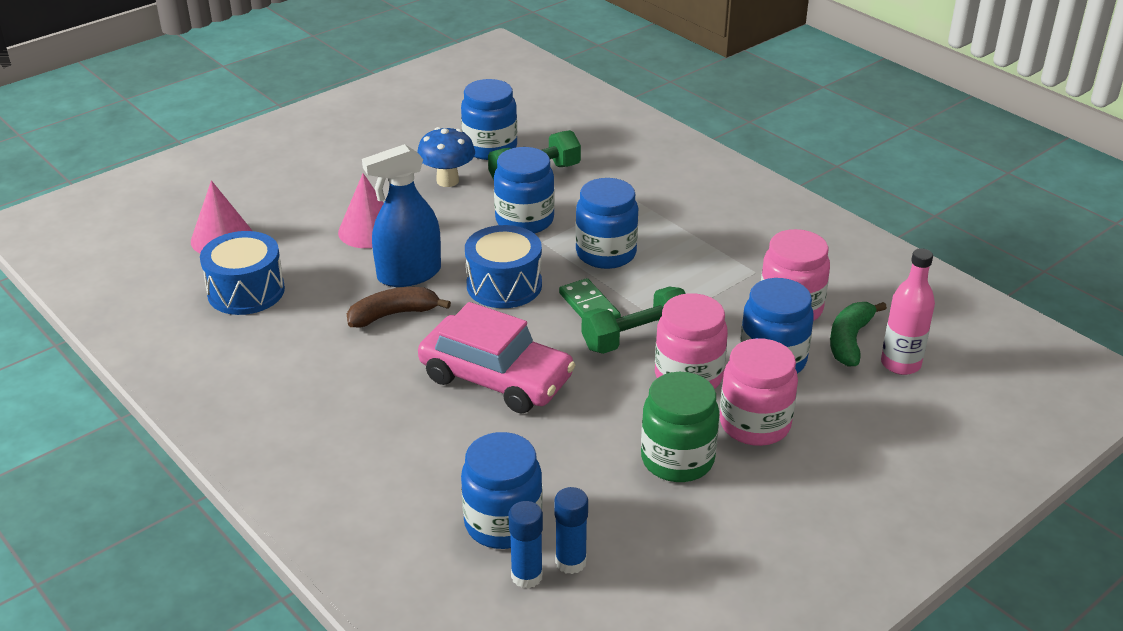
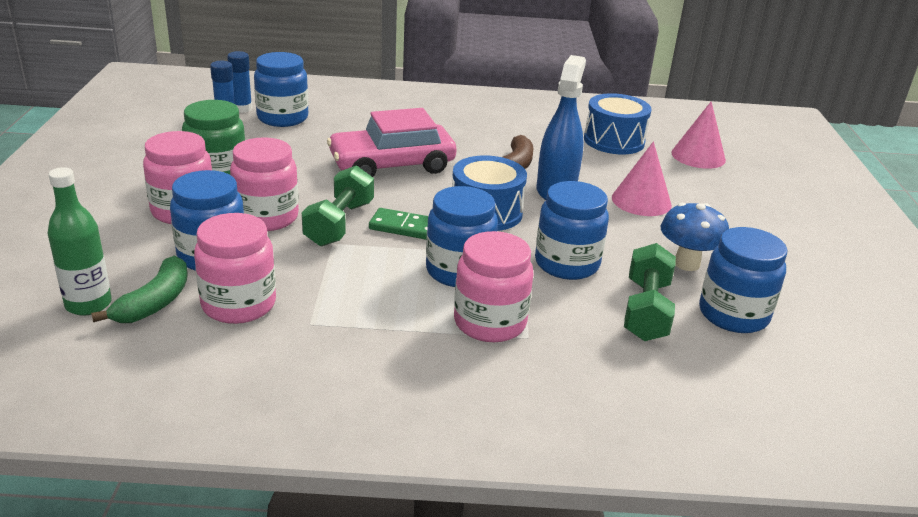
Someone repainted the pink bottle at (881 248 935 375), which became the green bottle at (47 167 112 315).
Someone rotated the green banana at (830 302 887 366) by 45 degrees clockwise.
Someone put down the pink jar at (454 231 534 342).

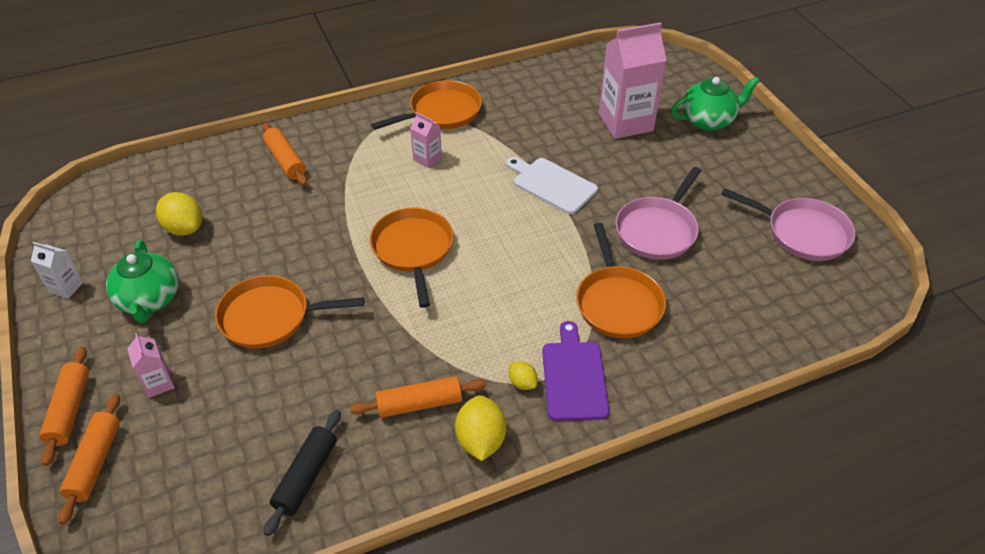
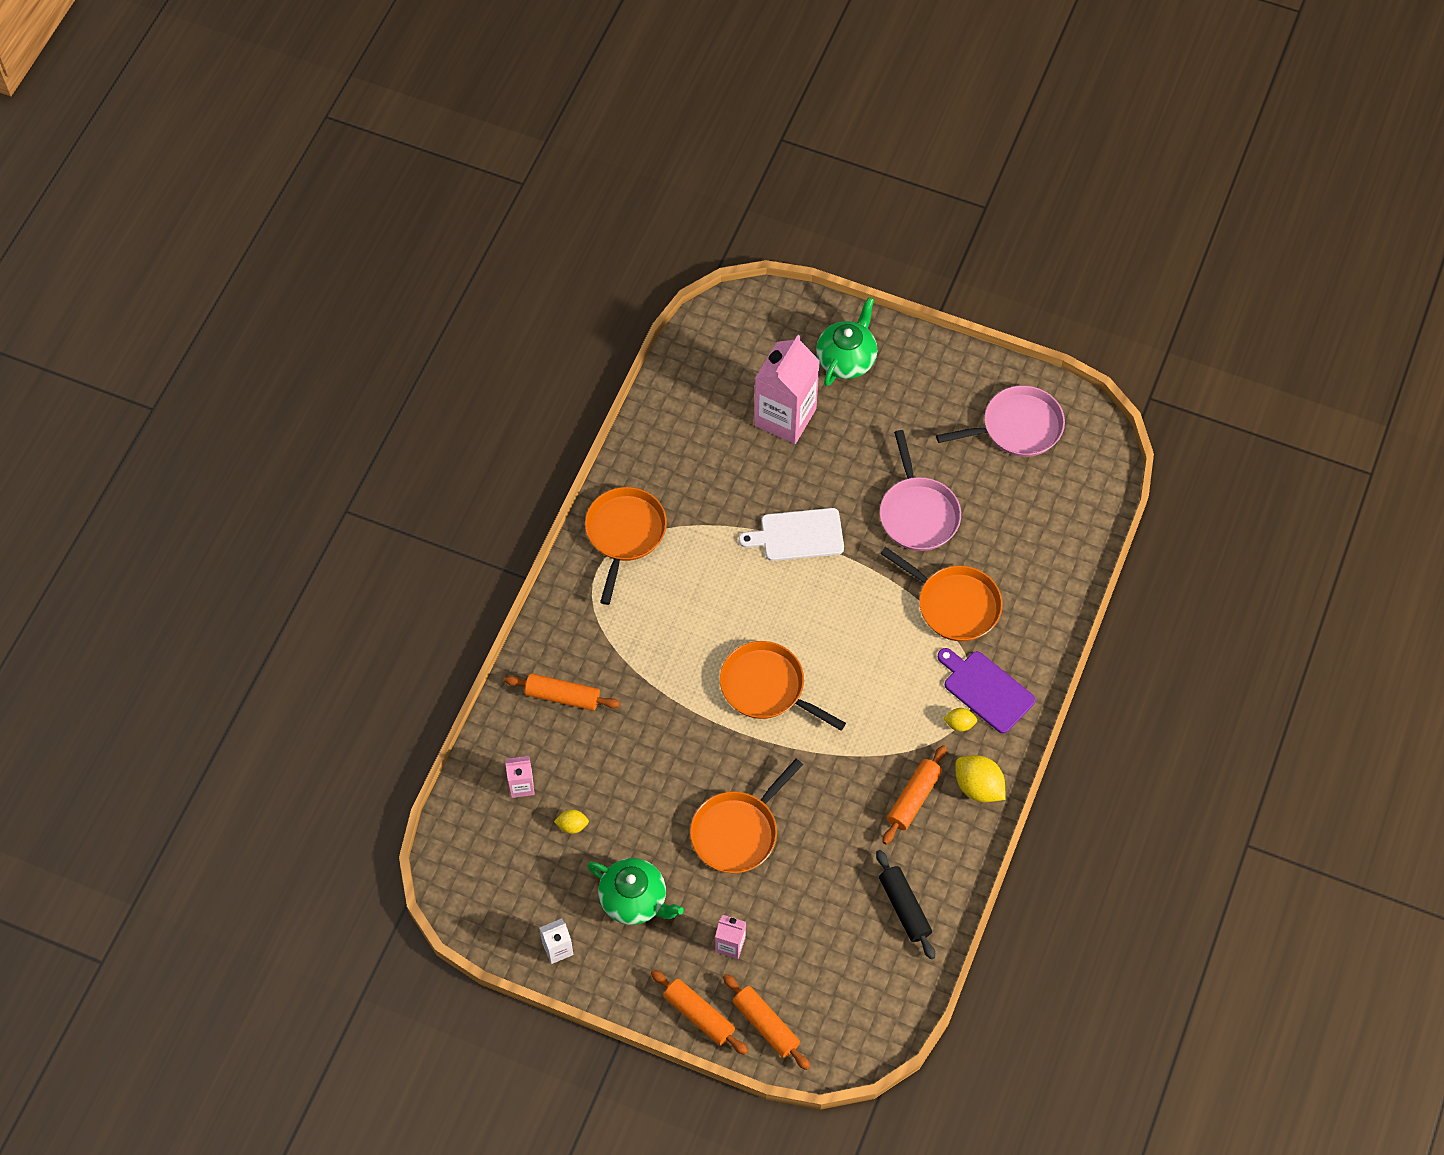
Someone carried the pink carton from (410 112 442 168) to (505 756 535 798).
Someone scaled the yellow lemon at (156 192 202 236) by 0.55.

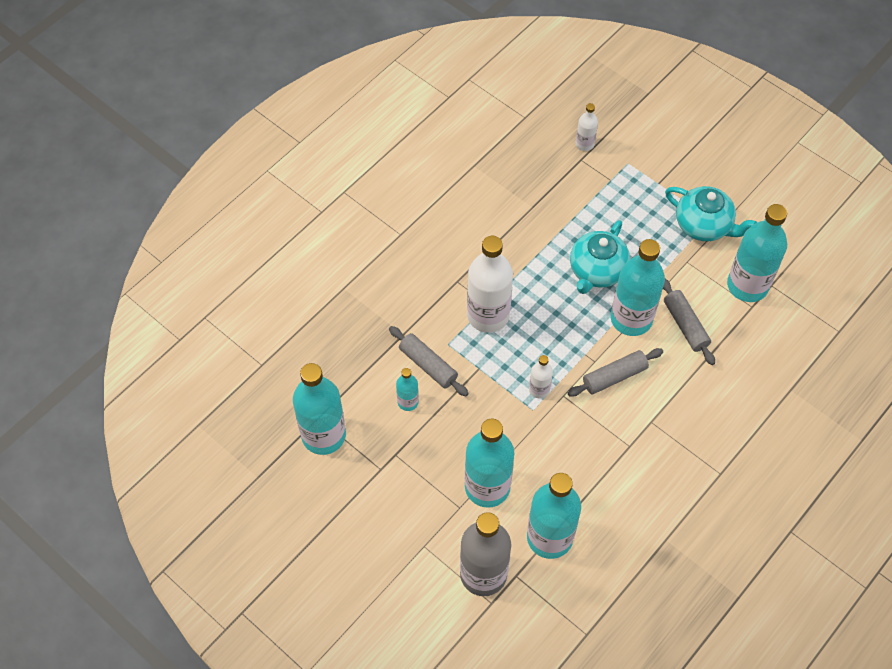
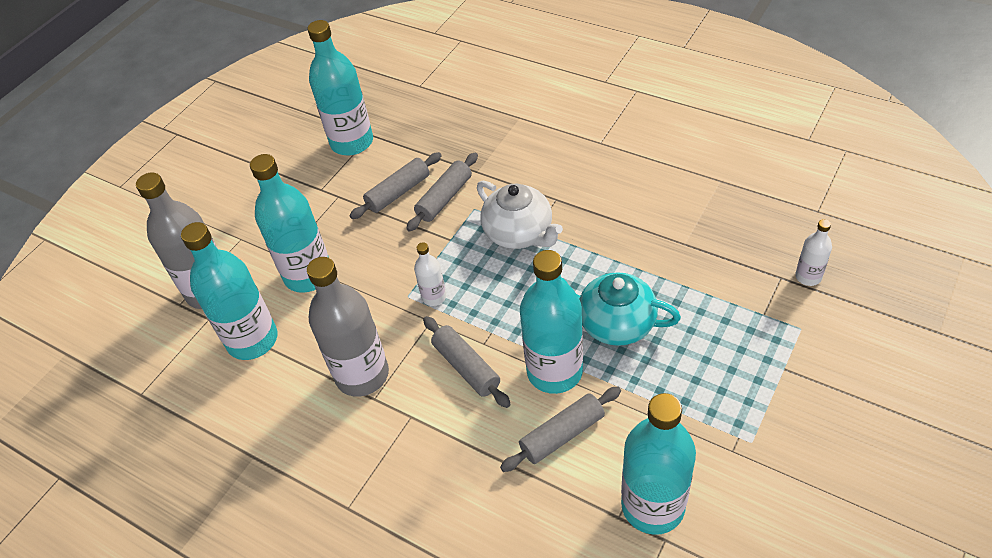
Someone put down the grey bottle at (307 257 389 397).
Someone swapped the turquoise bottle at (396 368 419 411) for the grey rolling pin at (350 152 442 219).
Someone swapped the white bottle at (467 236 513 333) for the white teapot at (477 181 563 249).
Someone took away the turquoise teapot at (665 186 757 241).

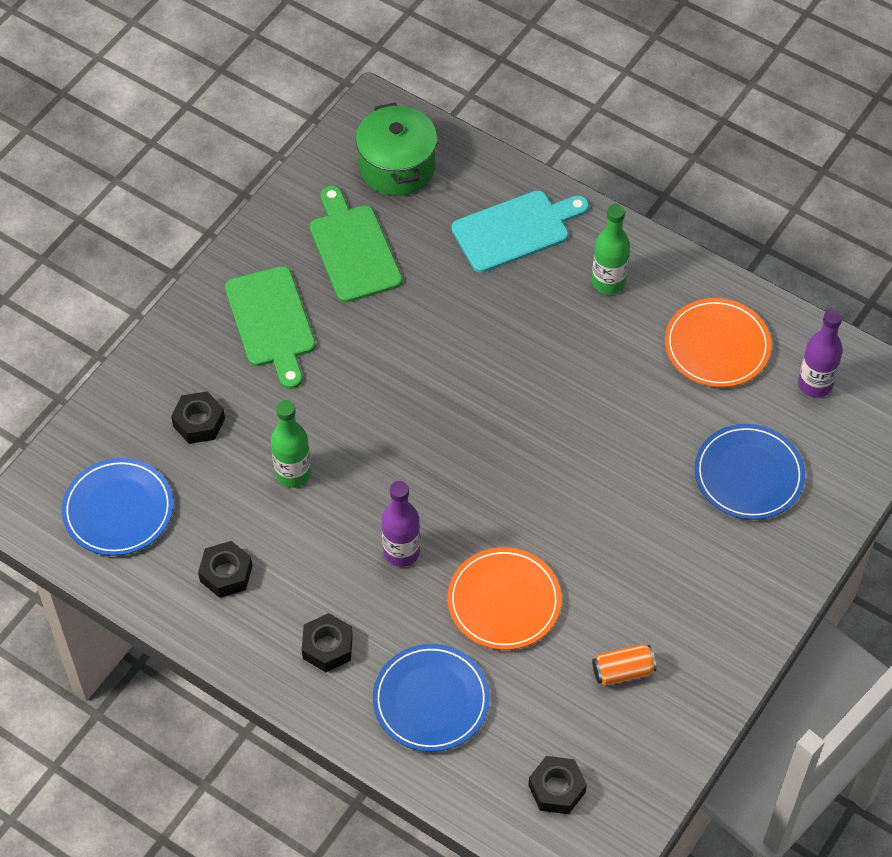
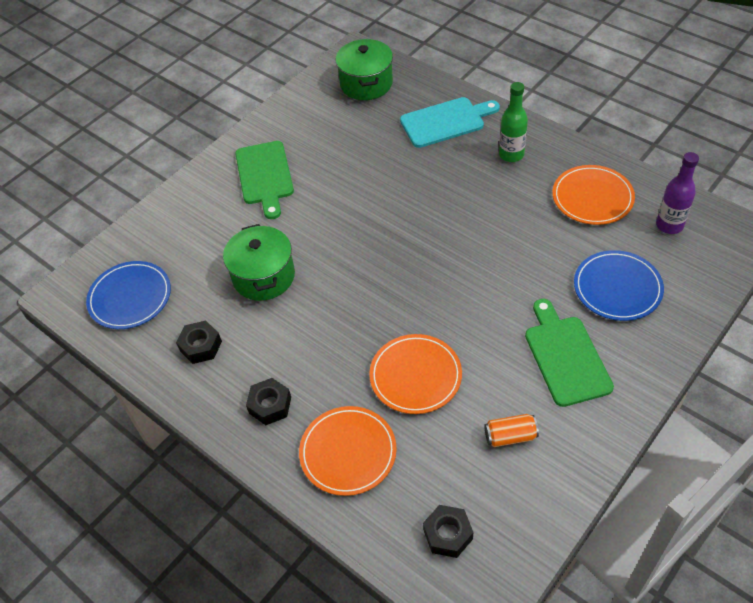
Someone swapped the green bottle at (271 400 311 488) for the green pot at (223 224 295 301).
Someone repainted the blue plate at (373 644 490 752), which became the orange plate at (299 406 397 496).
Someone carried the green cutting board from (310 186 402 303) to (525 299 614 407).
Someone took away the black nut at (171 391 225 444).
Someone took away the purple bottle at (382 481 420 567).

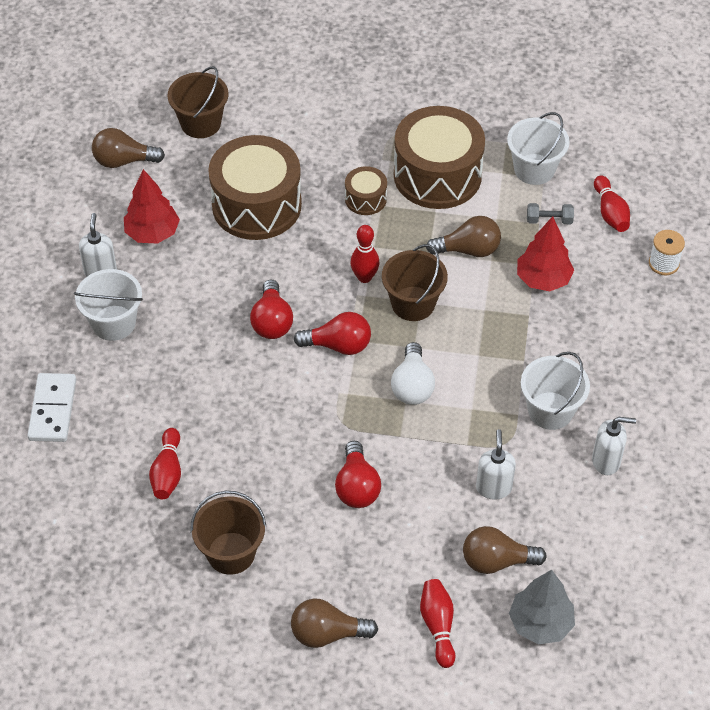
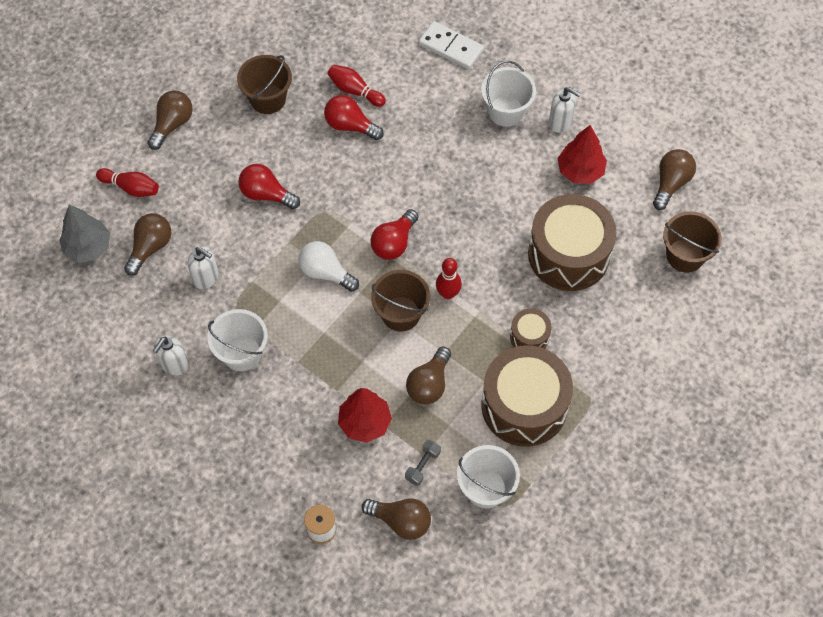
Someone carried the red light bulb from (250 280 293 339) to (324 95 384 140).
Someone swapped the red bowling pin at (594 175 630 232) for the brown light bulb at (361 498 431 540).

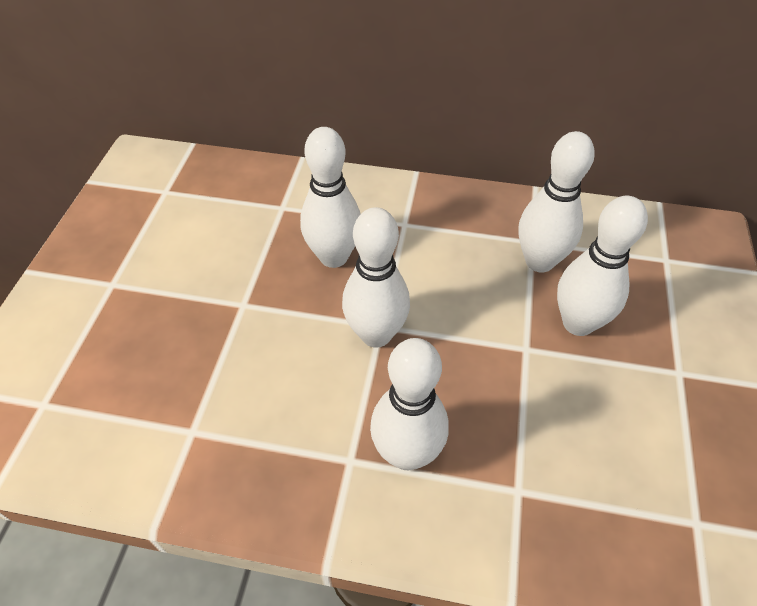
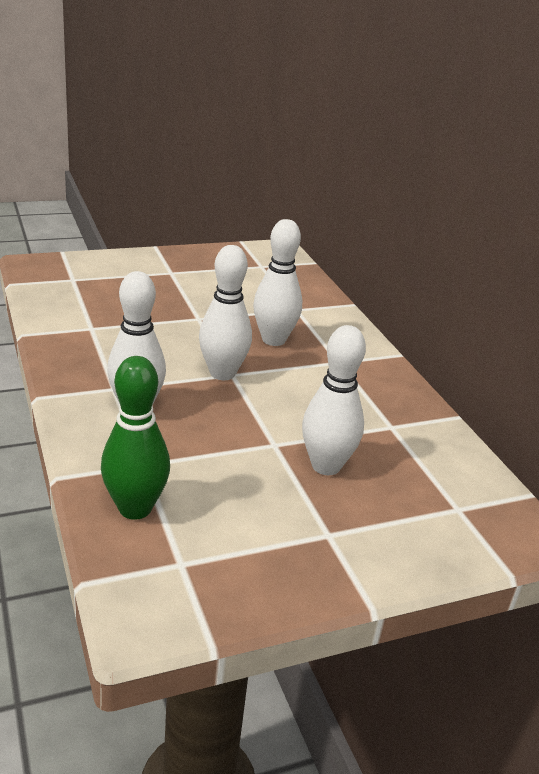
Someone put down the green bowling pin at (101 356 170 520).
Someone took away the white bowling pin at (519 131 595 272).

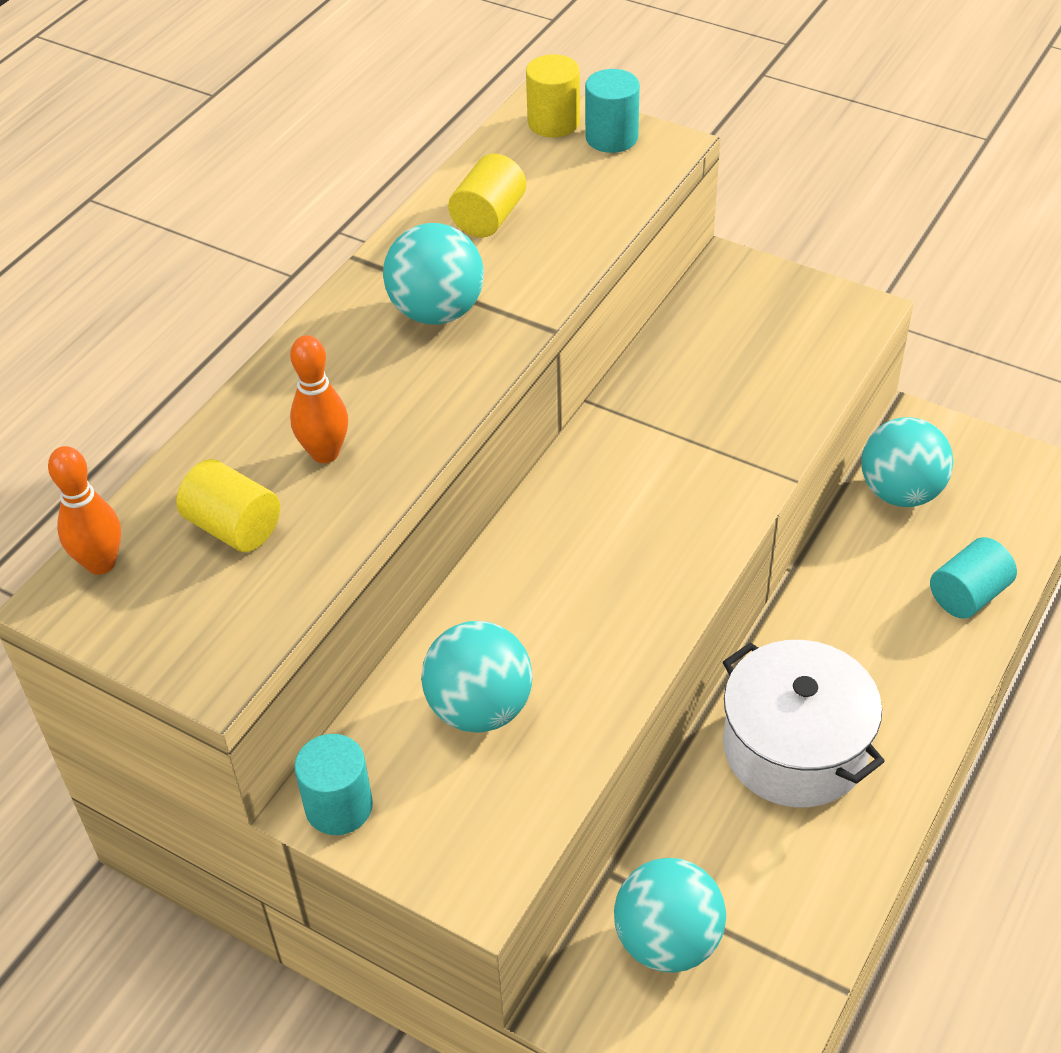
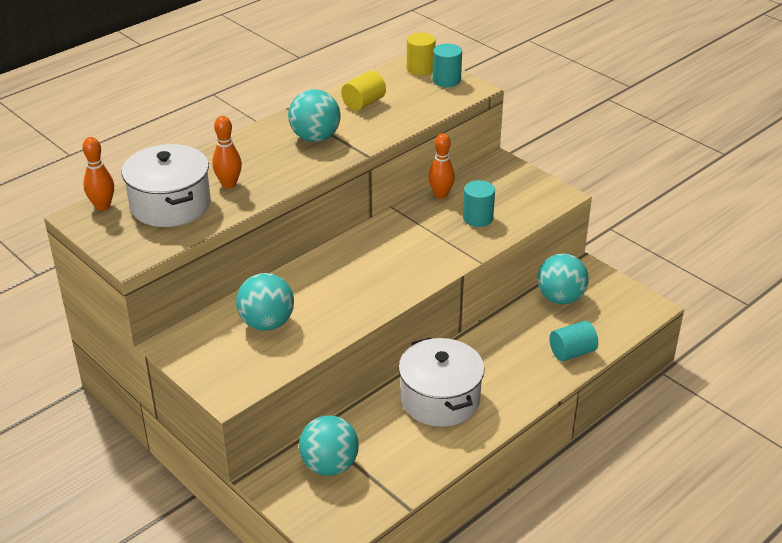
Someone swapped the yellow cylinder at (176 459 280 552) for the white pot at (122 144 211 227).
Someone put down the orange bowling pin at (428 133 455 199).
Someone carried the turquoise cylinder from (294 734 373 835) to (463 180 495 227).

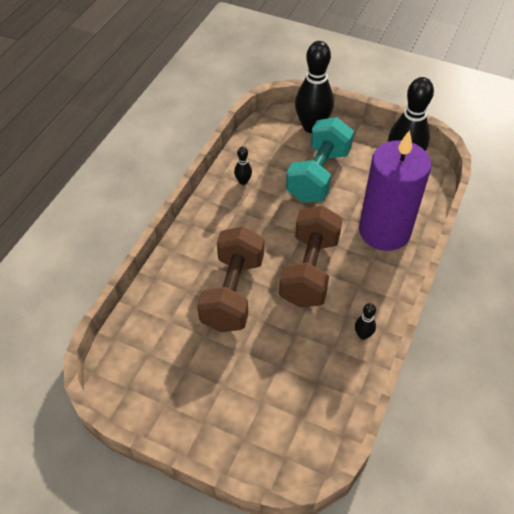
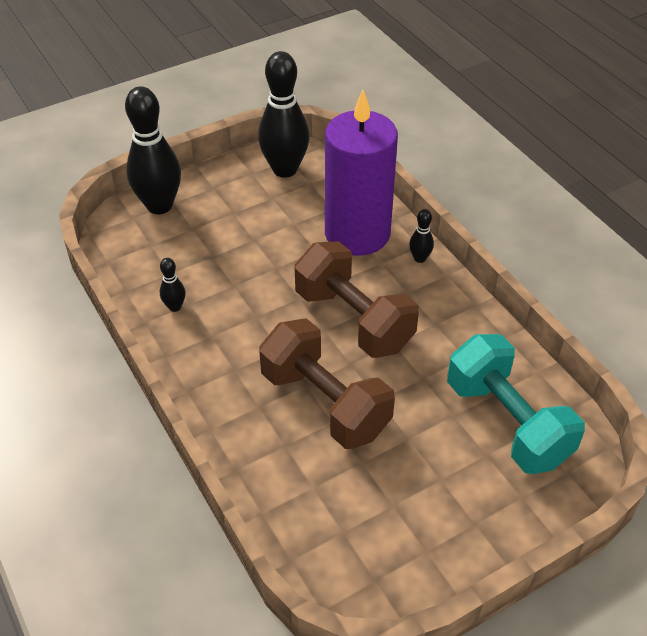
Someone carried the black bowling pin from (355 303 376 340) to (409 209 434 263).
Someone carried the turquoise dumbbell from (286 117 354 202) to (447 334 585 474).

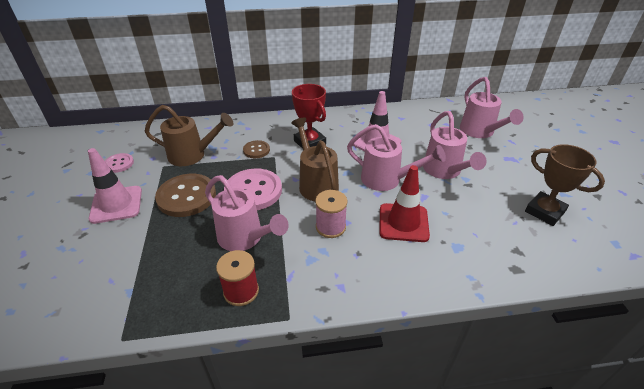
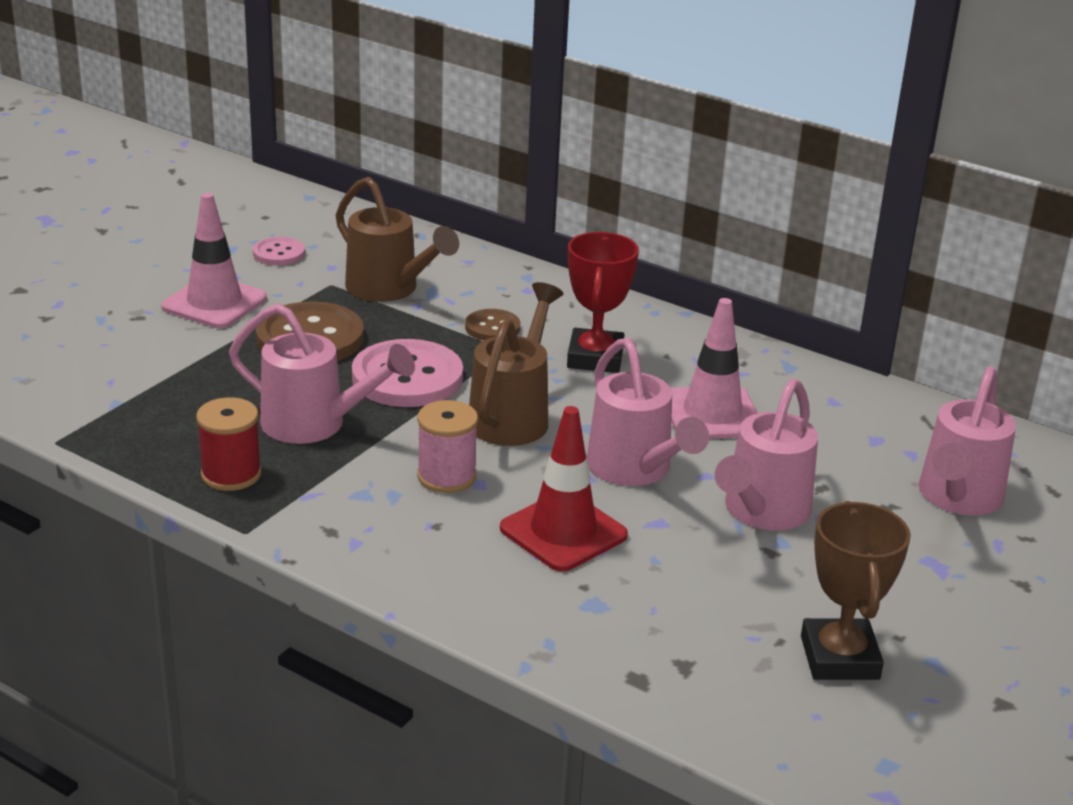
Someone rotated the pink watering can at (205 175 288 251) by 60 degrees counterclockwise.

